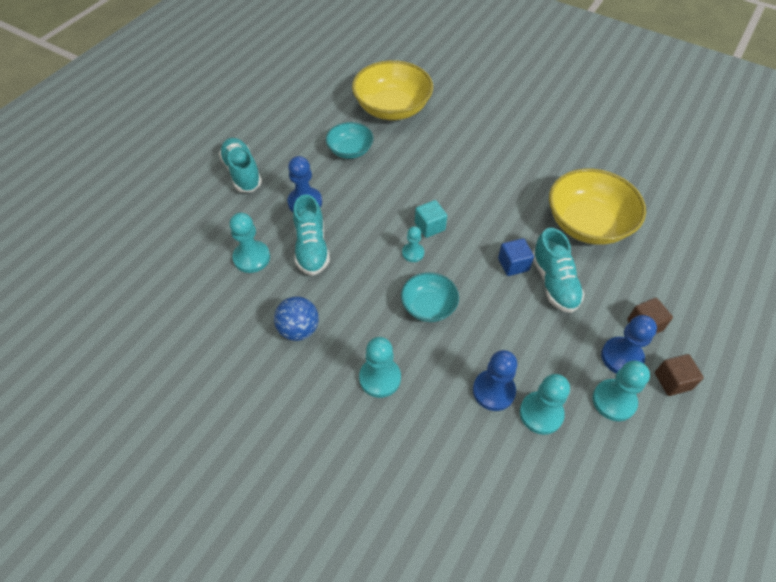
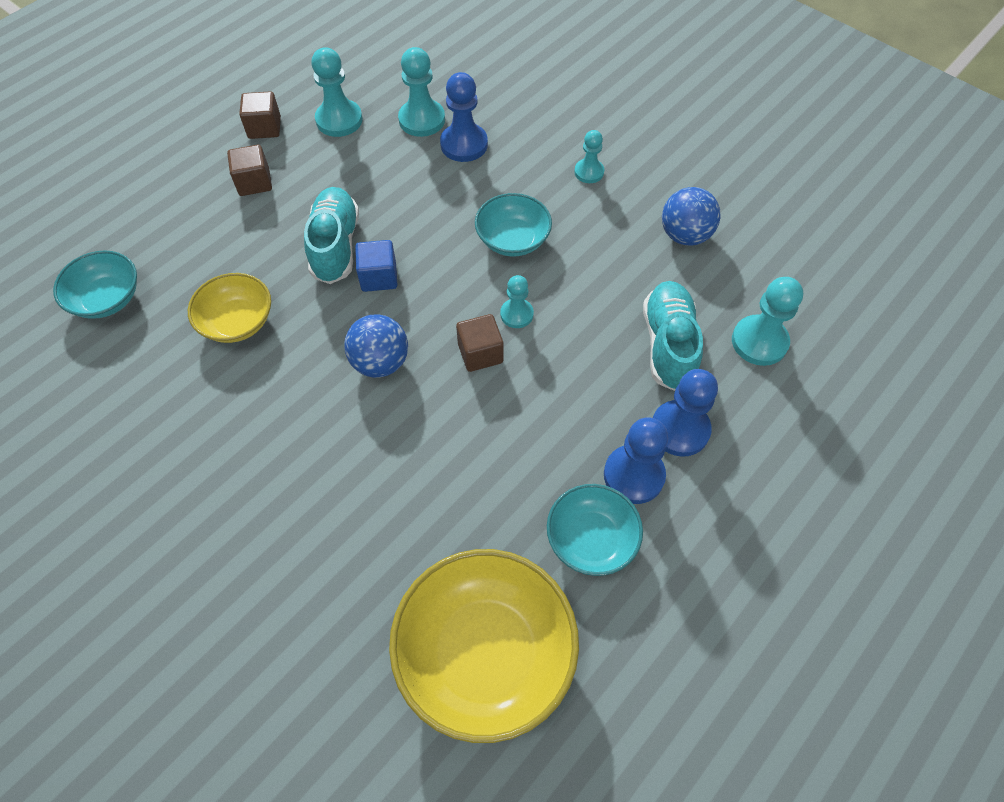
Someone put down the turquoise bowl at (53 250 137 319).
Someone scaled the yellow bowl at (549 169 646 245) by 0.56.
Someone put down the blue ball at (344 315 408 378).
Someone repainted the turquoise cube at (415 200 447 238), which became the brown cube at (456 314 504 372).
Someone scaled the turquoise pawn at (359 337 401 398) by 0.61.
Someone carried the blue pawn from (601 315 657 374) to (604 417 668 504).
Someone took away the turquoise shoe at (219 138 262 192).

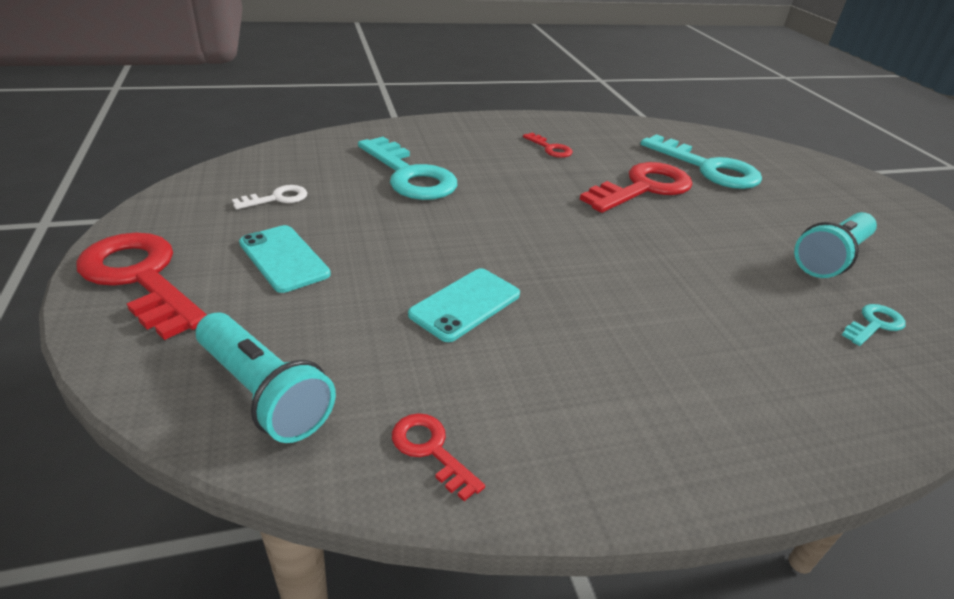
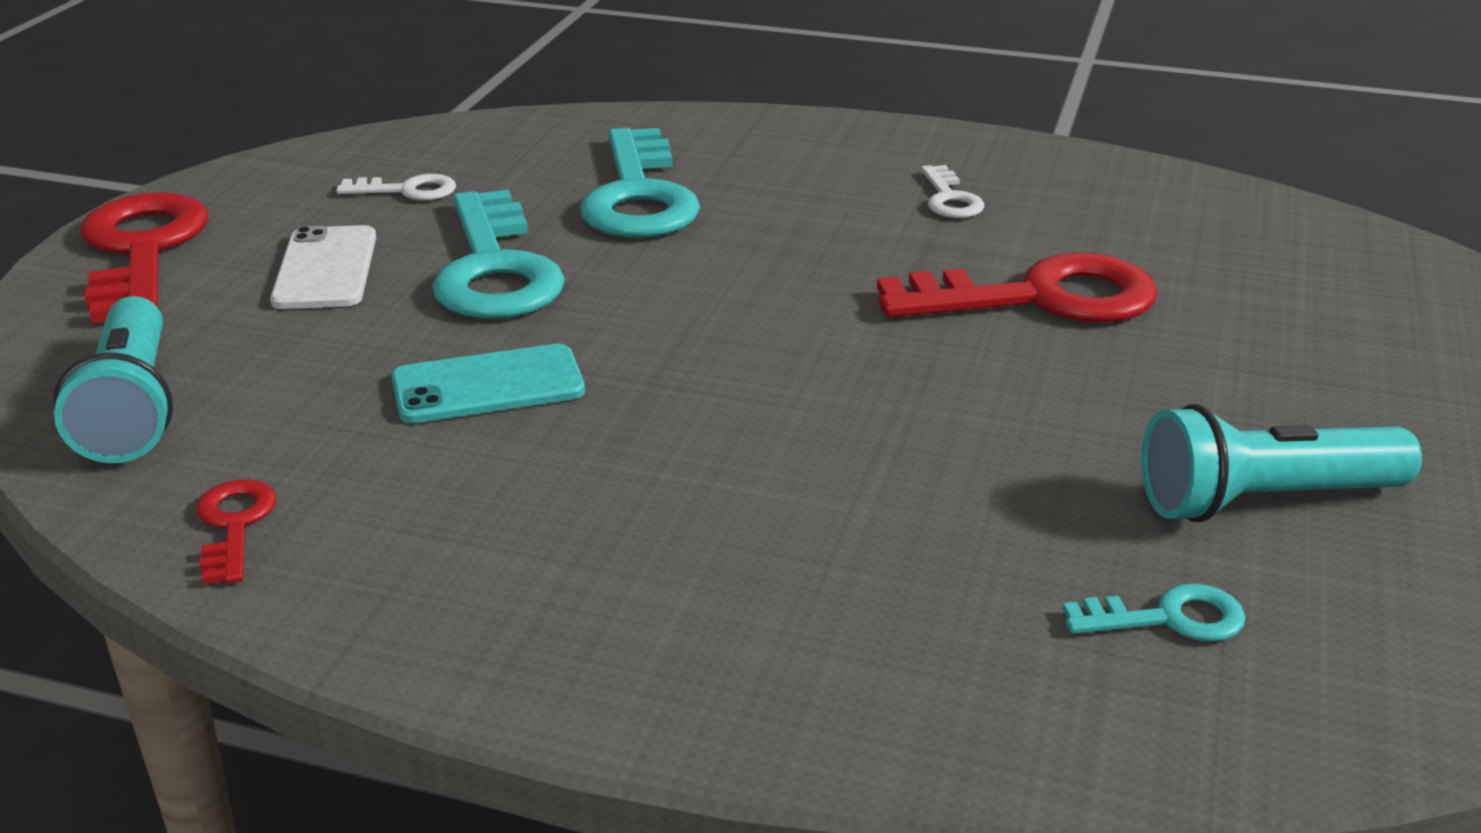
Someone repainted the turquoise phone at (239 225 331 293), which became the white phone at (270 225 376 309).
Someone carried the turquoise key from (641 134 762 189) to (432 190 565 319).
Someone repainted the red key at (523 133 573 158), which became the white key at (921 165 984 218).

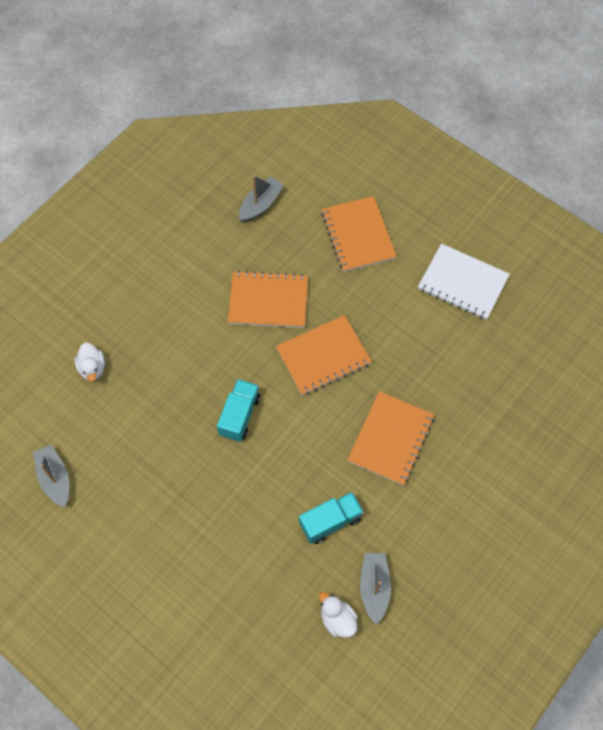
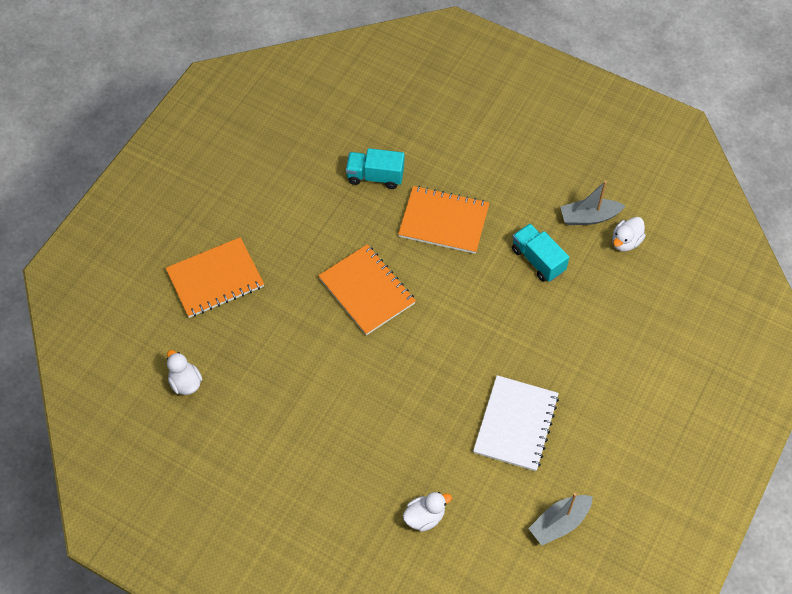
Someone swapped the grey boat at (239 175 284 222) for the white duck at (167 350 202 395).
Someone carried the turquoise truck from (217 379 261 442) to (346 148 404 189).
Someone carried the white notebook from (418 244 510 320) to (473 375 559 471).
Someone took away the orange notebook at (228 271 308 328).

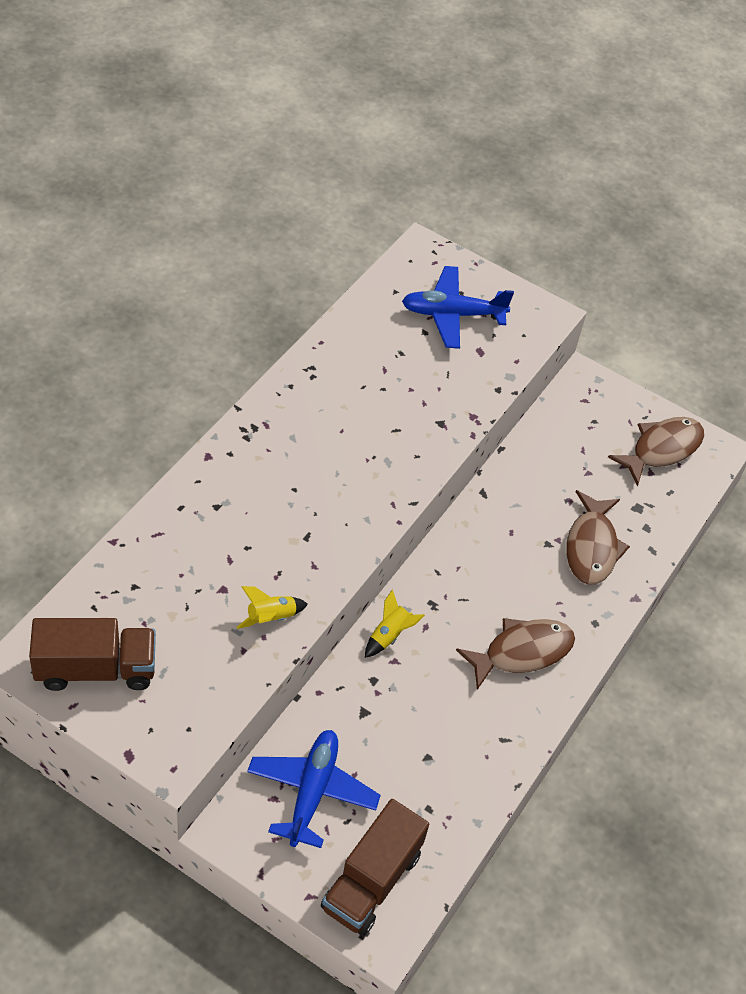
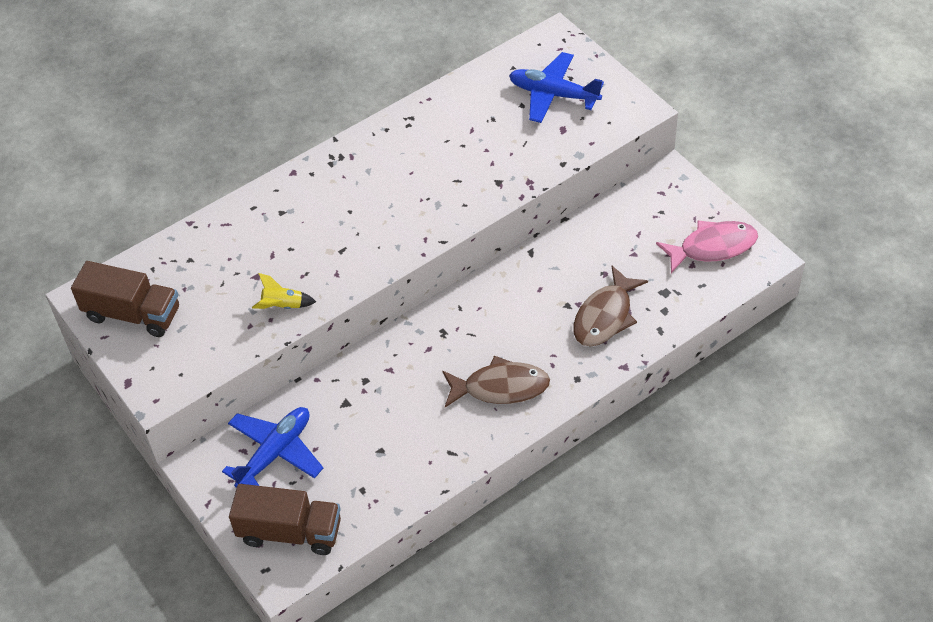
Someone rotated the brown truck at (321 799 429 936) by 135 degrees counterclockwise.
Someone repainted the brown fish at (608 417 704 486), which became the pink fish at (656 220 758 273).
Someone took away the yellow rocket at (365 590 425 658).

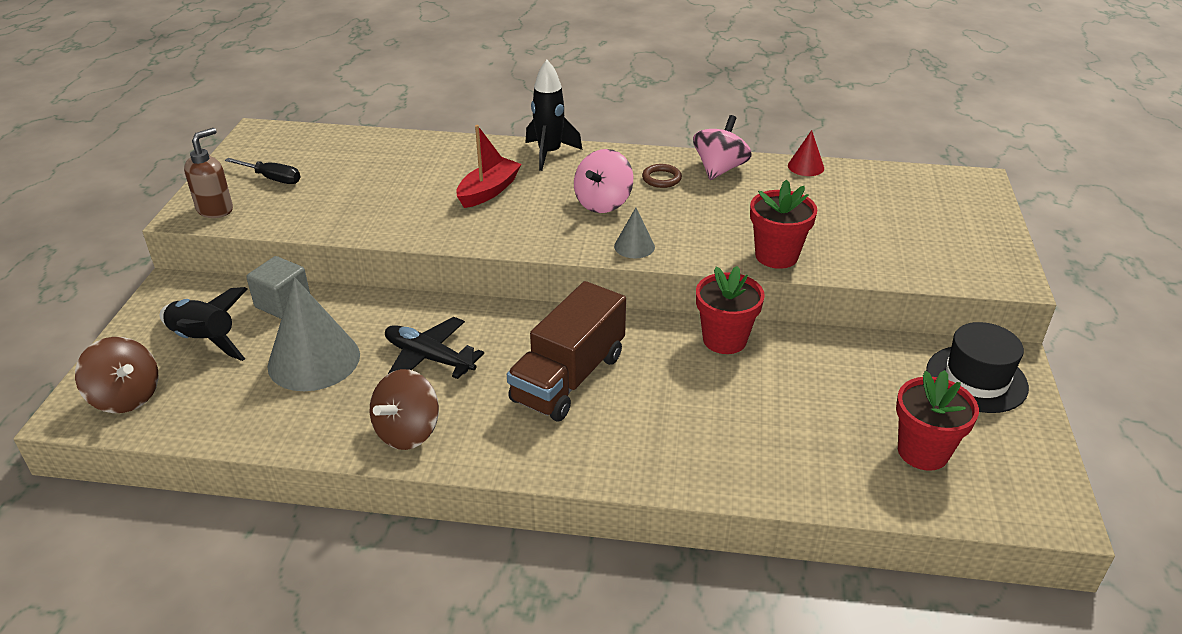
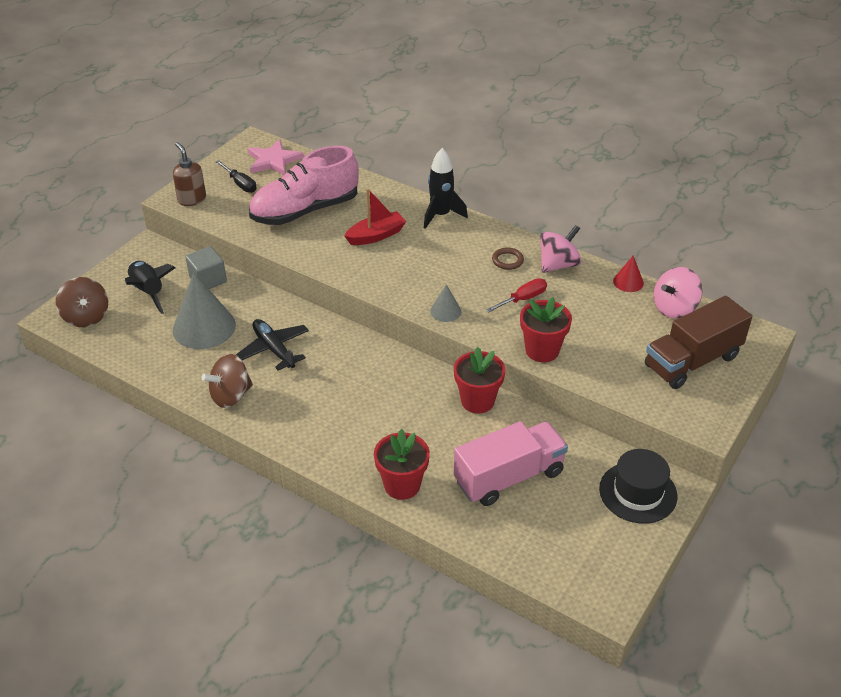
Someone rotated the brown soap dispenser at (184 128 233 218) by 90 degrees counterclockwise.
Someone put down the pink star at (248 139 304 175).
Someone put down the pink shoe at (249 146 359 225).
Someone carried the red flower pot from (896 370 979 471) to (374 429 430 500).
Someone put down the pink truck at (454 421 568 506).
Someone put down the red screwdriver at (486 278 547 312).
Someone carried the brown truck from (507 281 626 421) to (645 296 752 389).
Someone carried the pink spinning top from (574 149 633 213) to (654 267 702 319).

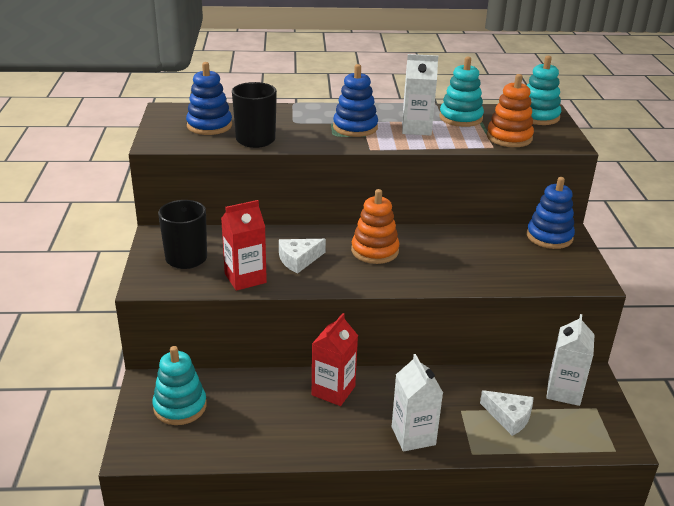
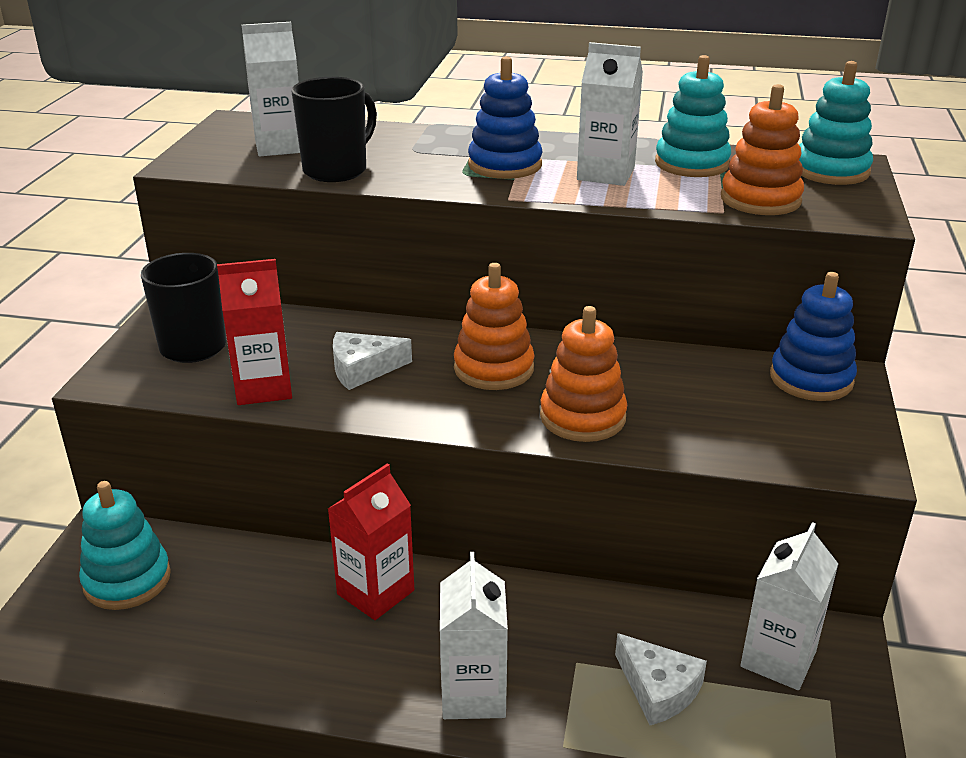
Someone swapped the blue stacking toy at (186 62 232 135) for the white carton at (242 22 300 156).
Someone put down the orange stacking toy at (540 306 627 442).

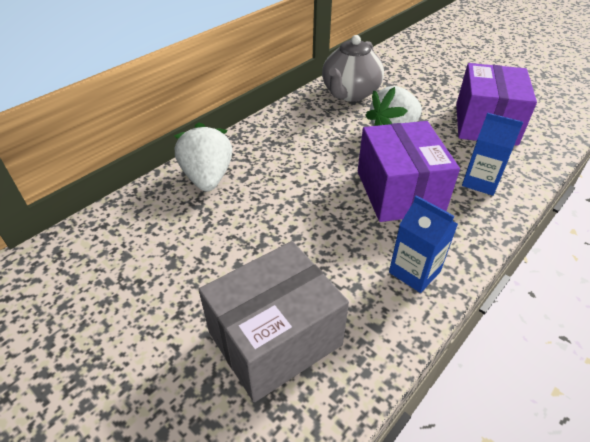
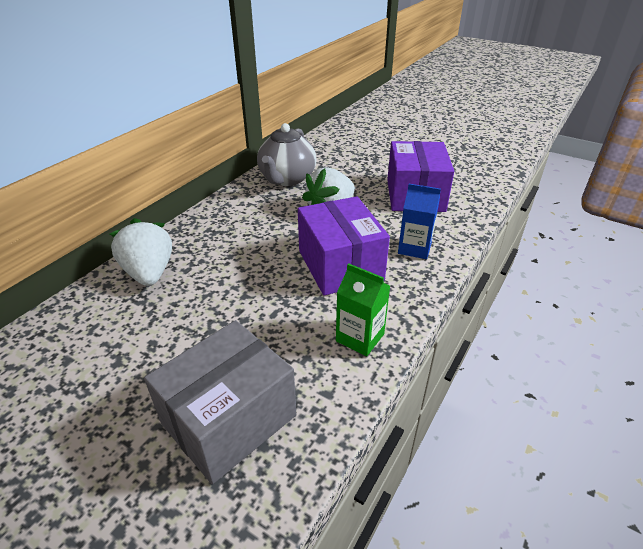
Someone repainted the blue carton at (389 195 458 293), which became the green carton at (336 263 390 356).

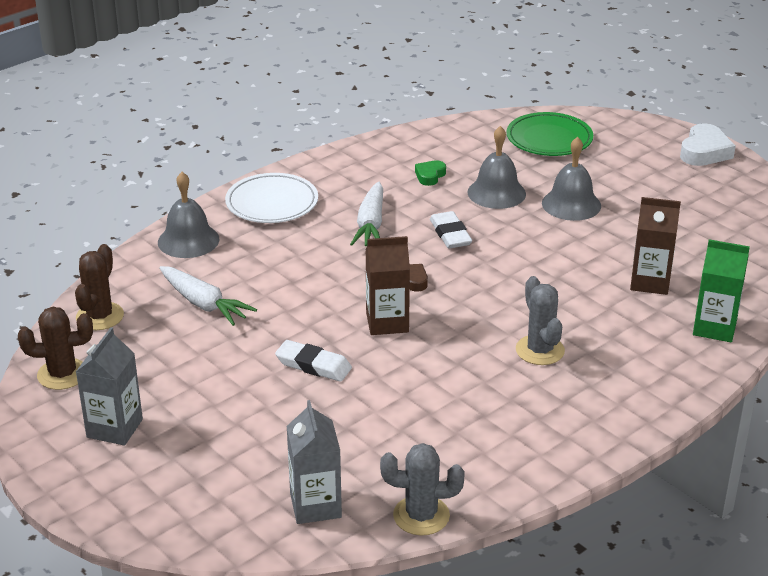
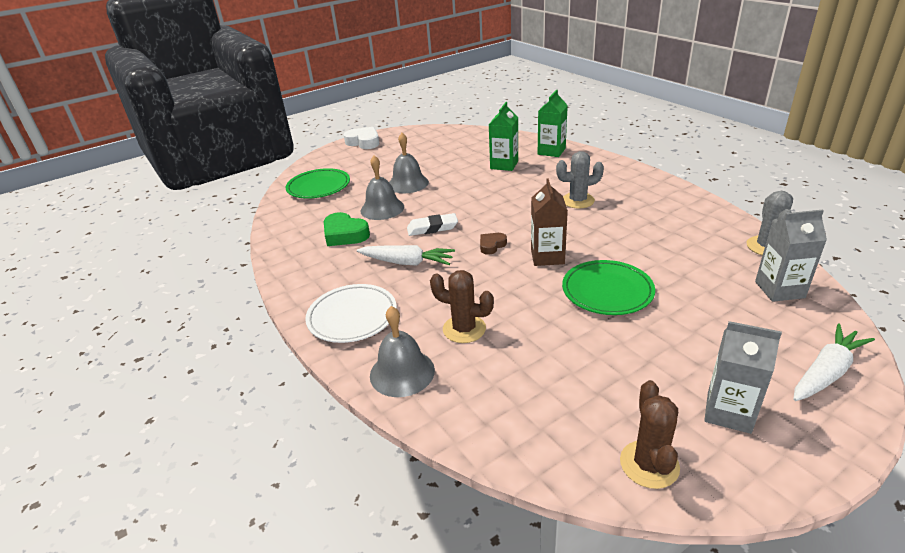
Someone scaled the green heart at (415 160 446 186) by 1.73.
Someone carried the brown cactus from (75 244 124 330) to (430 270 494 343).
Someone repainted the brown carton at (630 197 681 295), which became the green carton at (489 102 518 171).
Someone swapped the white eraser at (275 340 352 382) for the green plate at (562 260 655 315).
Someone carried the white carrot from (159 266 257 326) to (793 323 875 401).

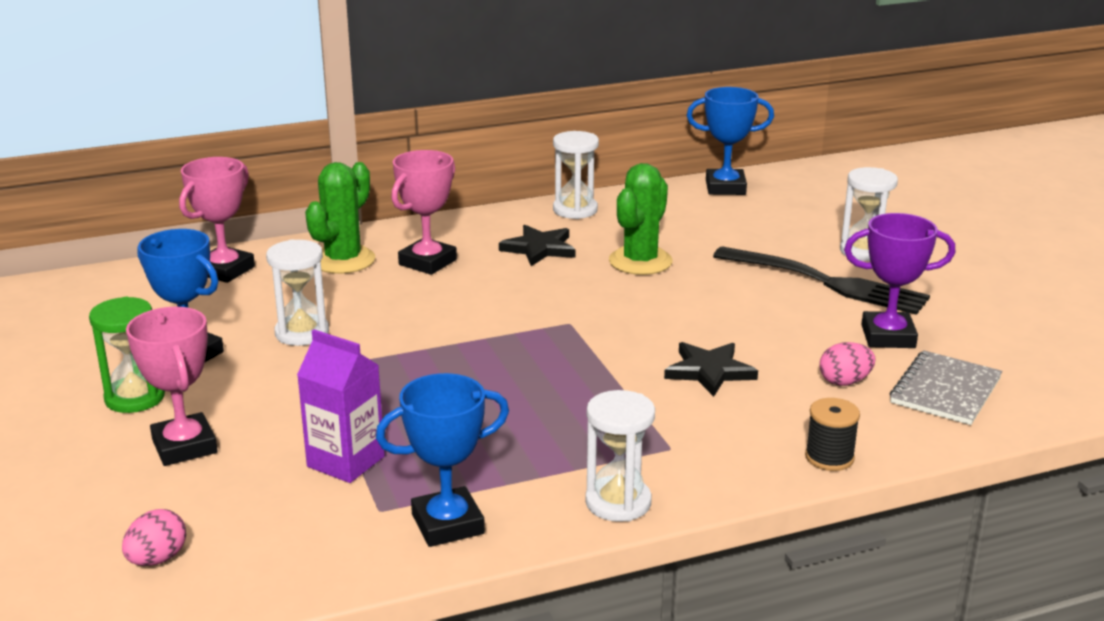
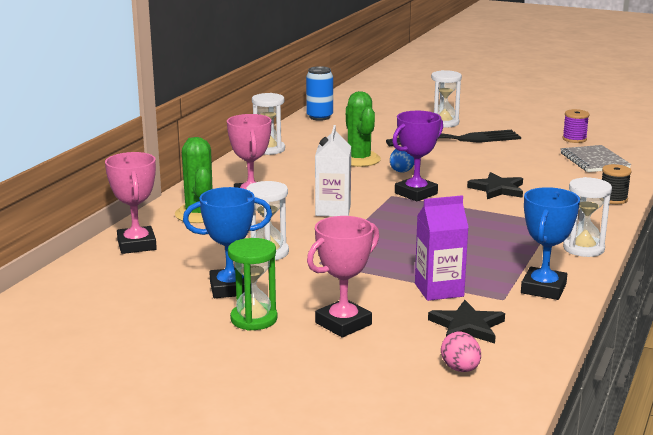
Someone swapped the blue trophy at (687 87 774 195) for the blue can at (306 66 333 121).
Someone rotated the pink trophy at (126 307 218 466) by 60 degrees counterclockwise.
Someone put down the white carton at (315 125 351 217).
Someone put down the blue egg at (390 146 414 173).
Someone carried the purple trophy from (844 213 955 348) to (392 111 443 201).
Someone carried the black star from (499 225 576 266) to (428 300 505 344).
Someone put down the purple spool at (562 109 590 143).
Someone took away the pink egg at (820 342 875 386).

